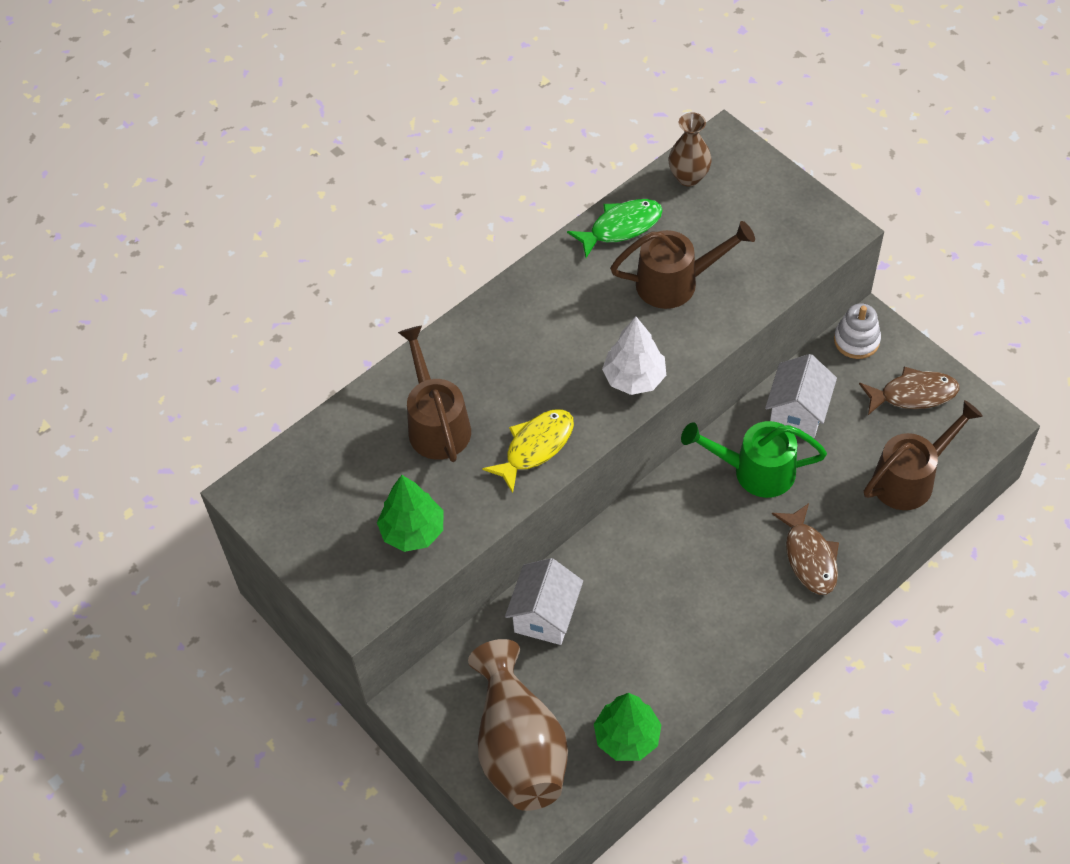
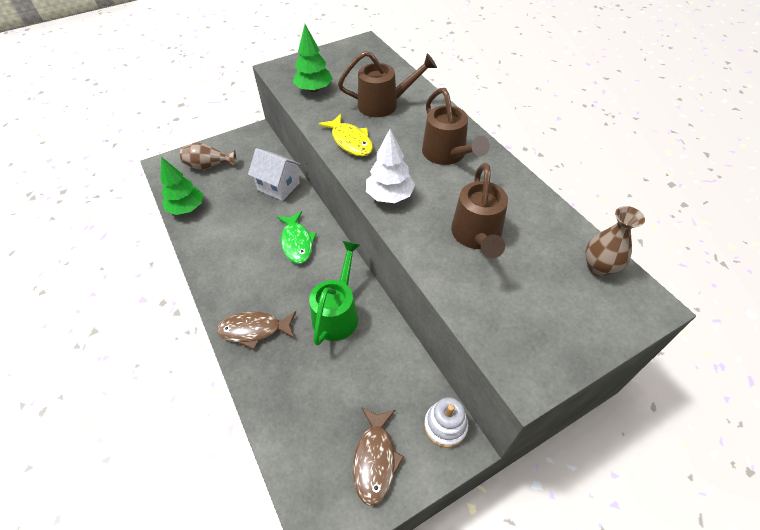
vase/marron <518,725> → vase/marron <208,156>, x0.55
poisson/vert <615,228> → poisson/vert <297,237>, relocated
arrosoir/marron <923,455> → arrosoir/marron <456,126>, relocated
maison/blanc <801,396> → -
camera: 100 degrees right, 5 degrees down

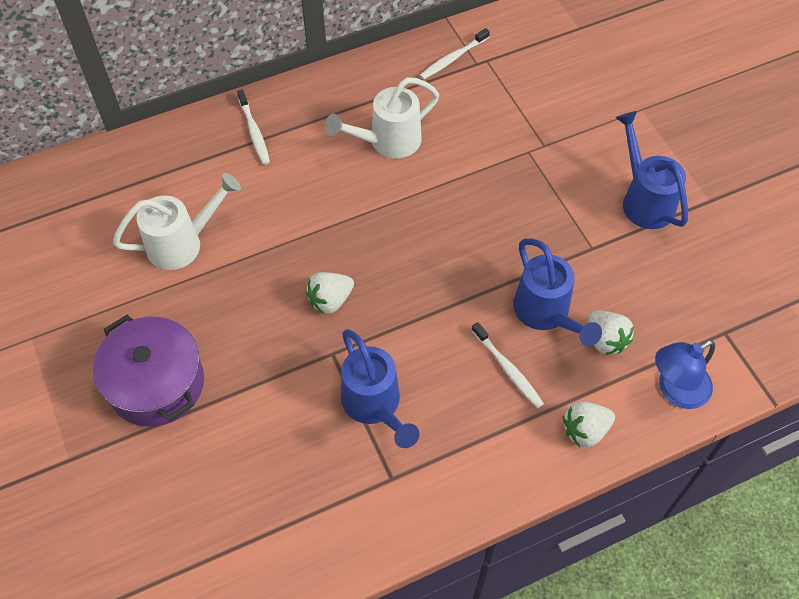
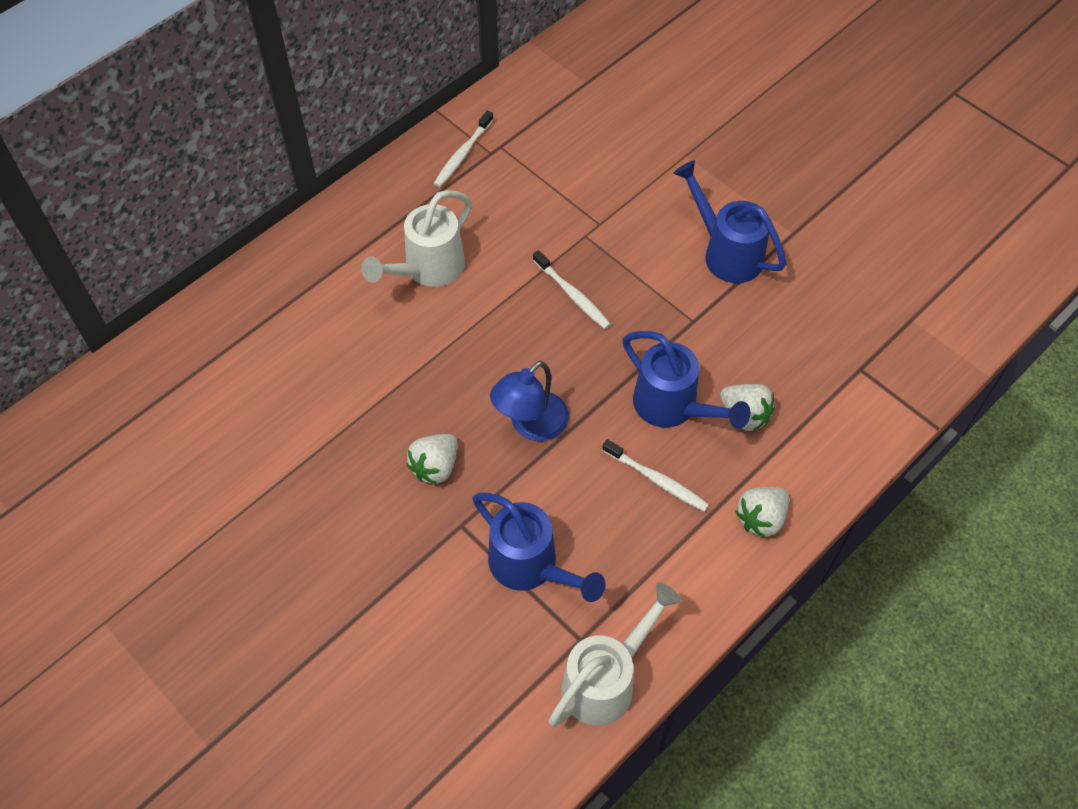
lampe/bleu <685,374> → lampe/bleu <529,401>, relocated
brosse à dents/blanc <253,127> → brosse à dents/blanc <572,289>, relocated
arrosoir/blanc <177,221> → arrosoir/blanc <615,654>, relocated
marmite/violet <148,371> → -
camera: 20 degrees left, 0 degrees up

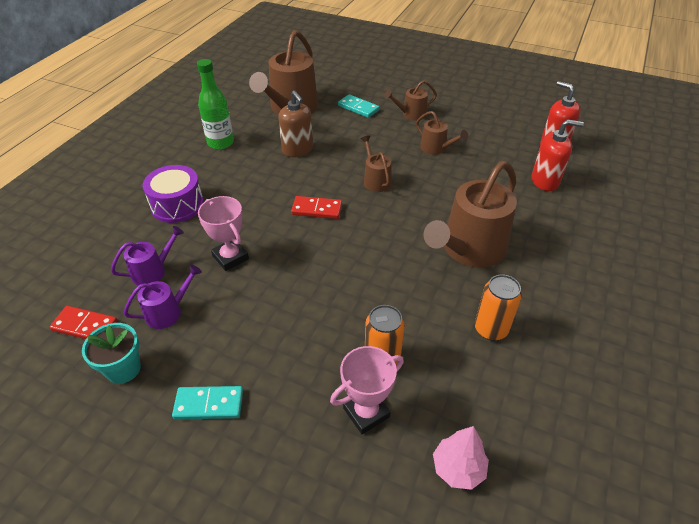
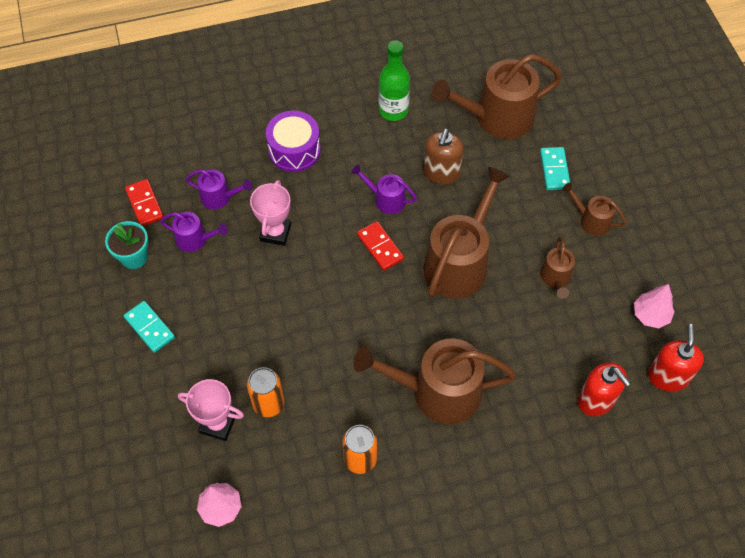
- → arrosoir/violet <384,189>
arrosoir/marron <376,163> → arrosoir/marron <466,232>, x2.02
- → arbre/rose <654,306>
camera: 50 degrees right, 15 degrees up

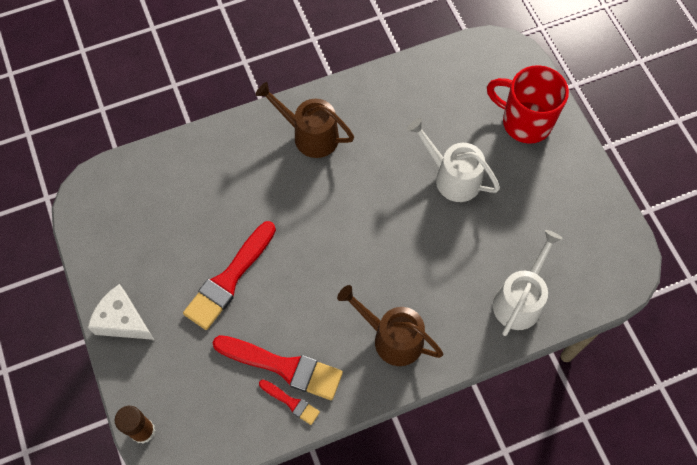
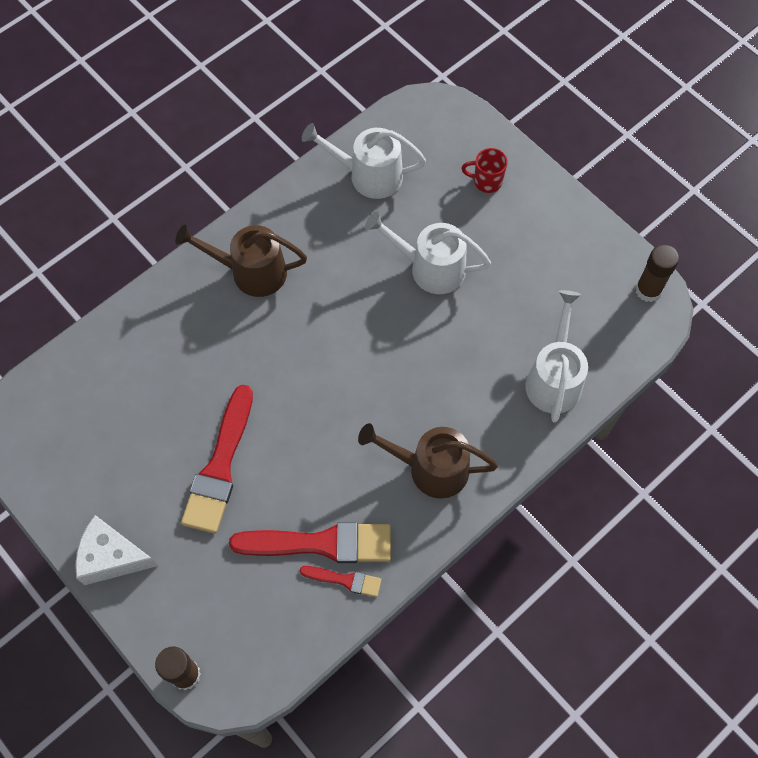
- → arrosoir/blanc <364,161>
tasse/rouge <528,104> → tasse/rouge <484,170>, x0.49
- → bâton de colle/marron <657,273>
camera: 20 degrees left, 0 degrees up

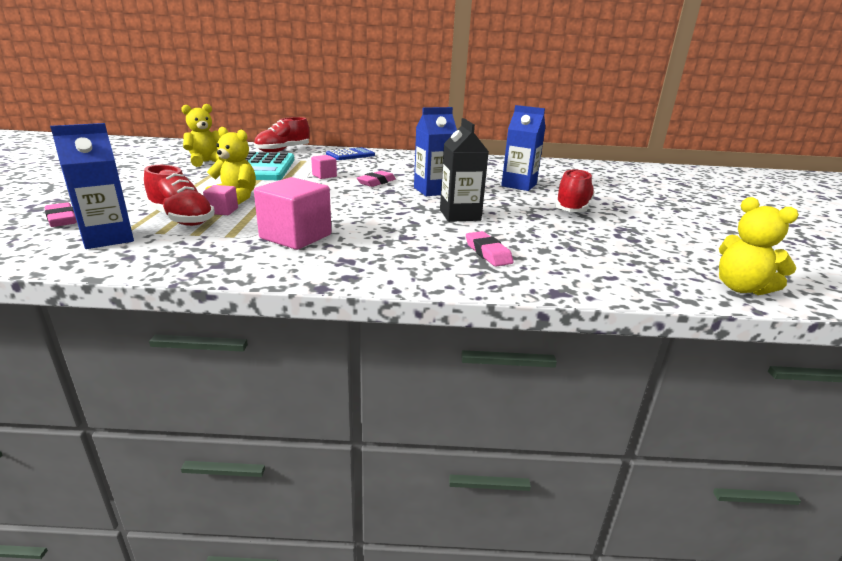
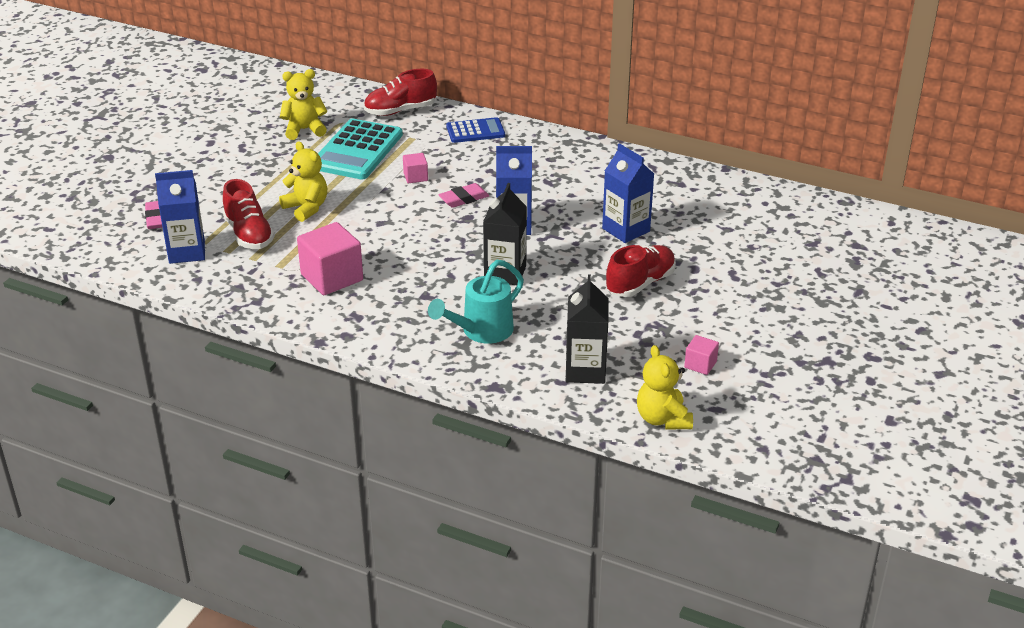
gomme/rose <489,248> → arrosoir/turquoise <476,302>
- → brique de lait/noir <587,329>
cube/rose <220,200> → cube/rose <701,355>, relocated
camera: 25 degrees right, 10 degrees up

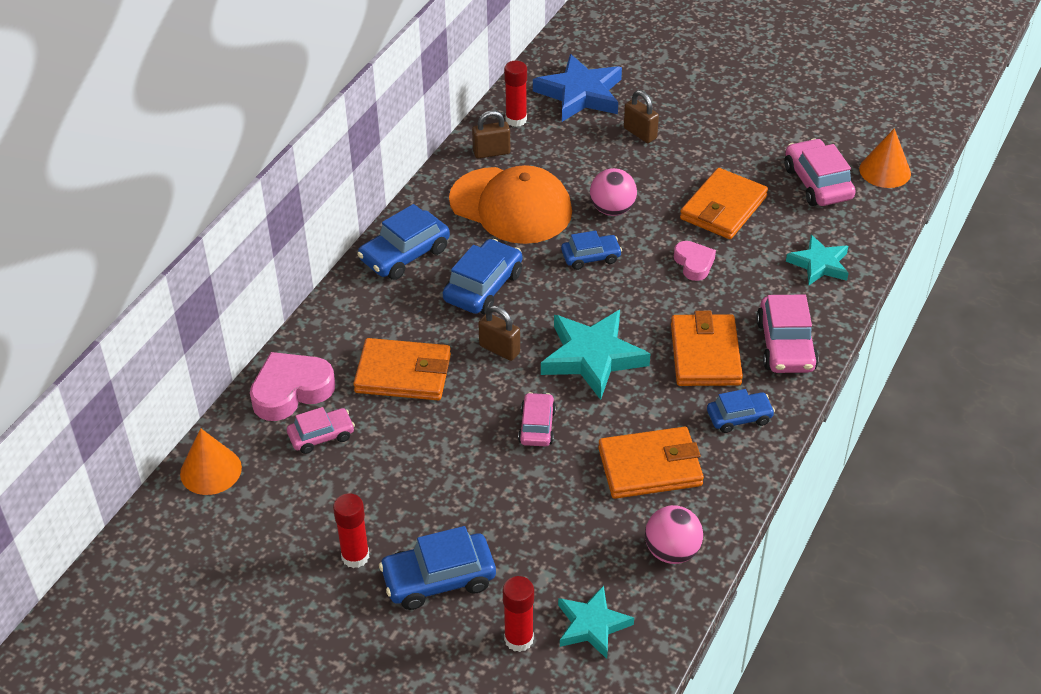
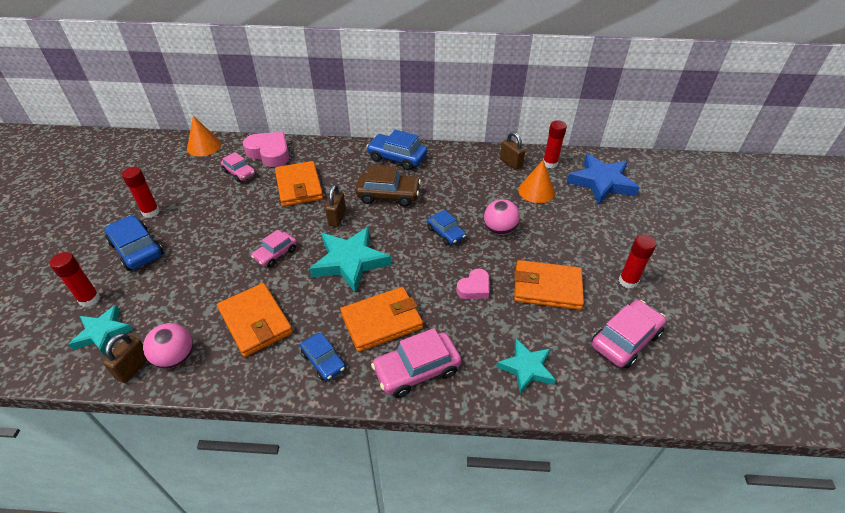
cadenas/marron <641,116> → cadenas/marron <125,358>, relocated
voiture/rose <537,419> → voiture/rose <274,248>, 150 degrees clockwise
voiture/bleu <482,276> → voiture/marron <388,186>
cône/orange <885,158> → cône/orange <536,181>, relocated
- → bâton de colle/rouge <637,262>
casquette/orange <510,204> → -
camera: 65 degrees right, 0 degrees up

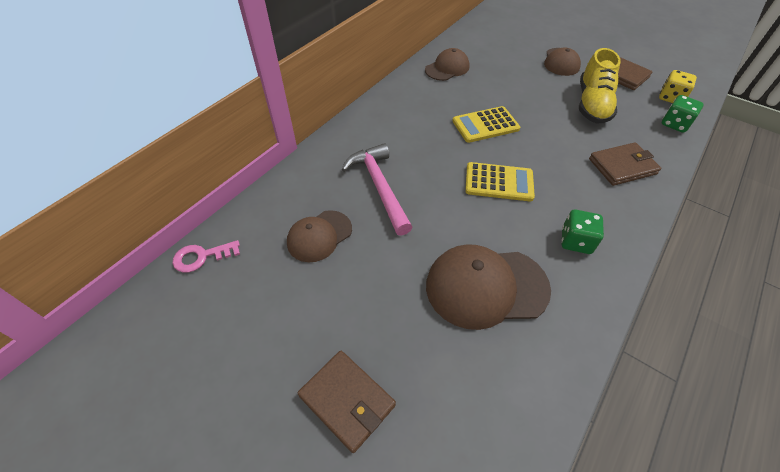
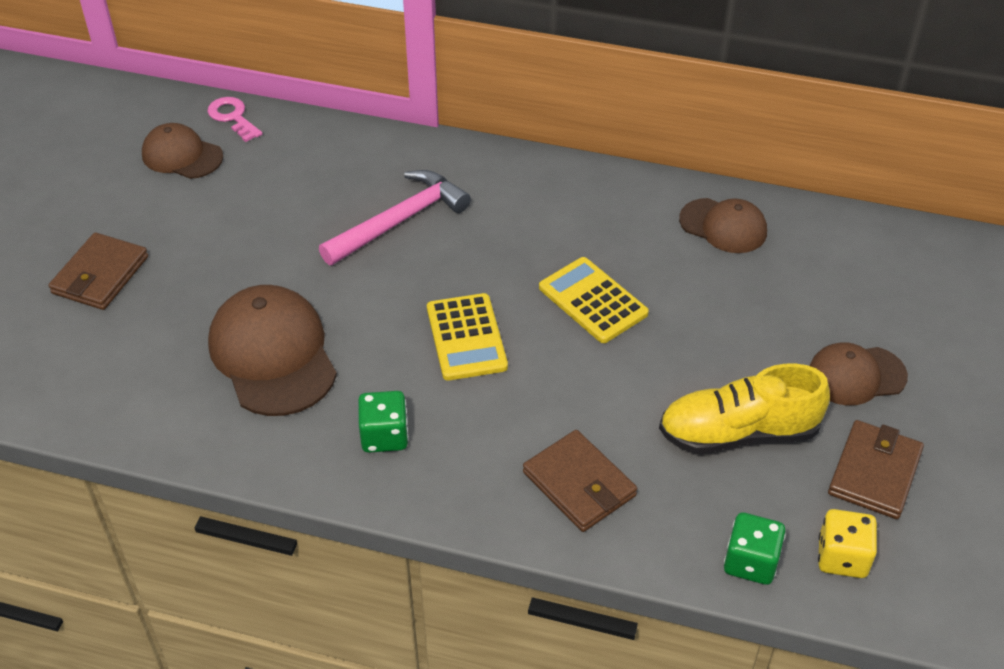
casquette/marron <319,236> → casquette/marron <182,151>, relocated
camera: 70 degrees right, 5 degrees down

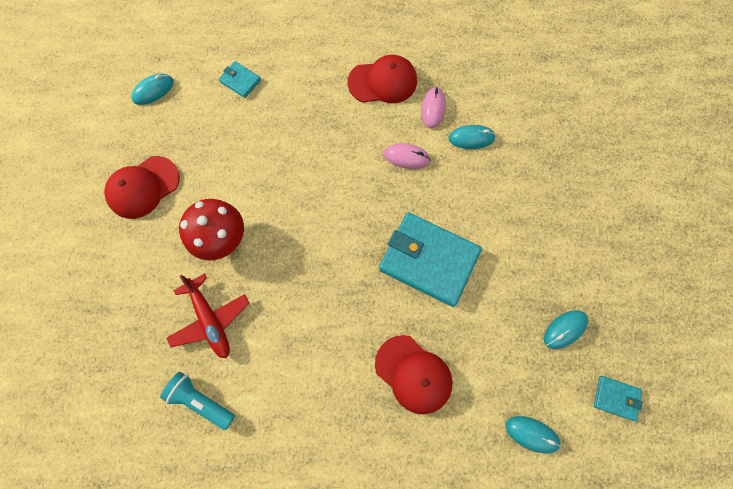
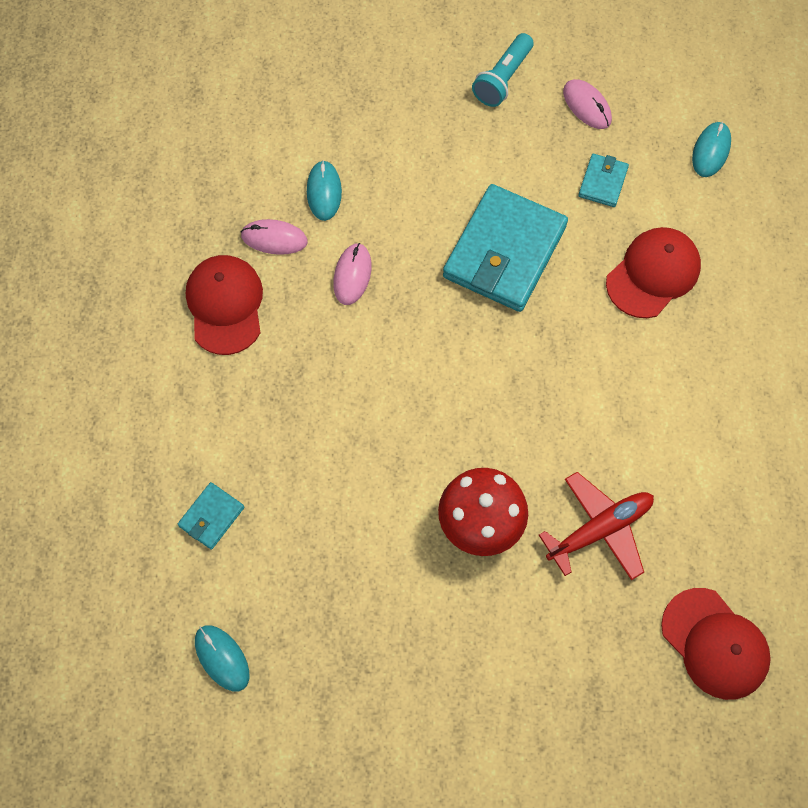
lampe de poche/turquoise <197,401> → lampe de poche/turquoise <503,70>, relocated
souris/turquoise <566,329> → souris/rose <587,104>
portefeuille/turquoise <618,398> → portefeuille/turquoise <603,180>, relocated
casquette/rouge <142,187> → casquette/rouge <716,644>, relocated
camera: 90 degrees left, 5 degrees down

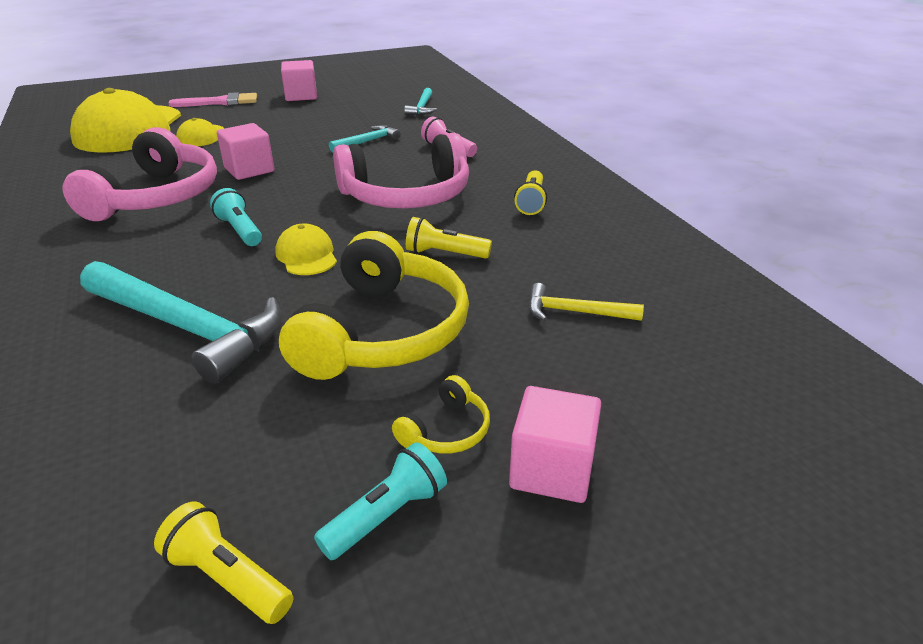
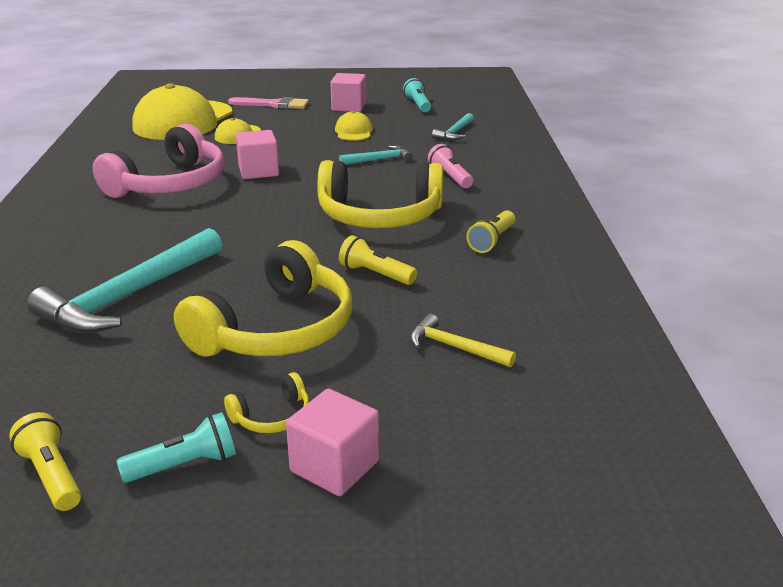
marteau/turquoise <181,322> → marteau/turquoise <124,280>, 75 degrees clockwise
casque audio/rose <401,170> → casque audio/jaune <380,194>
casquette/jaune <306,249> → casquette/jaune <354,126>, relocated
lampe de poche/turquoise <236,217> → lampe de poche/turquoise <417,95>, relocated
camera: 20 degrees right, 5 degrees down

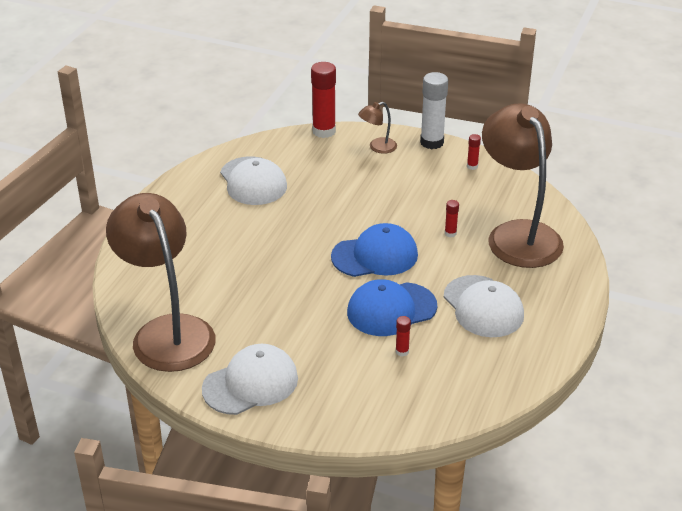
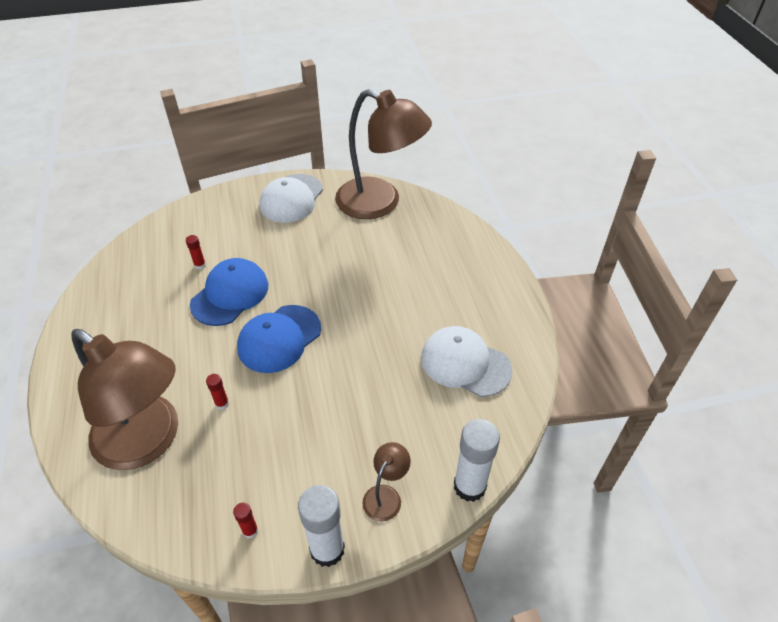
bâton de colle/rouge <323,100> → bâton de colle/blanc <477,460>
casquette/blanc <484,306> → -
camera: 145 degrees right, 10 degrees up

